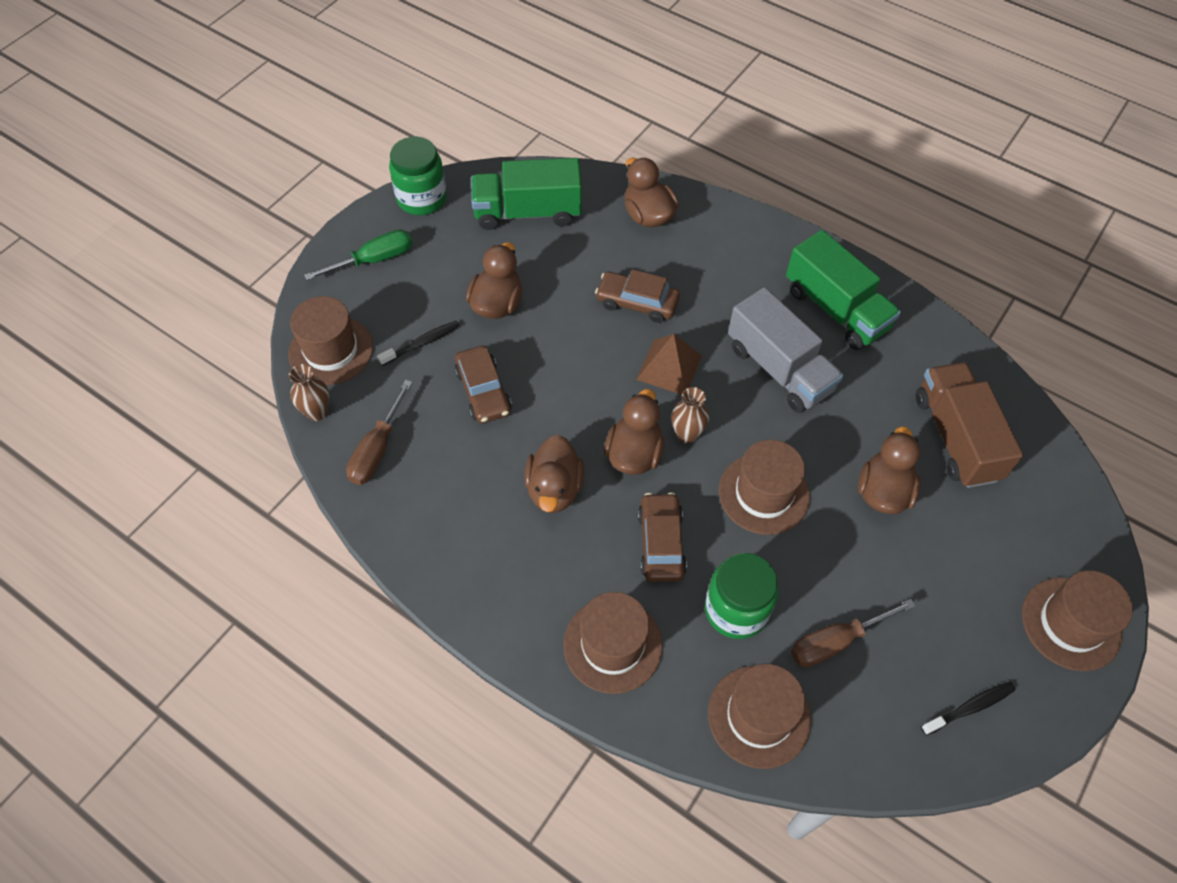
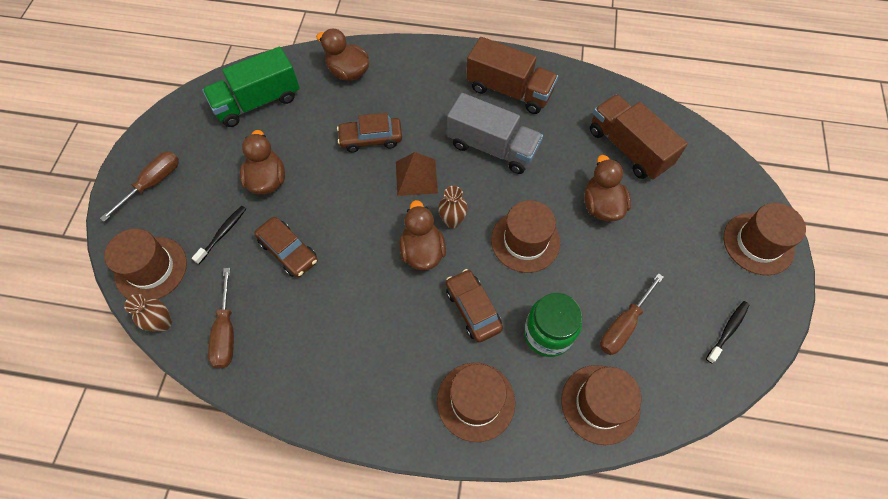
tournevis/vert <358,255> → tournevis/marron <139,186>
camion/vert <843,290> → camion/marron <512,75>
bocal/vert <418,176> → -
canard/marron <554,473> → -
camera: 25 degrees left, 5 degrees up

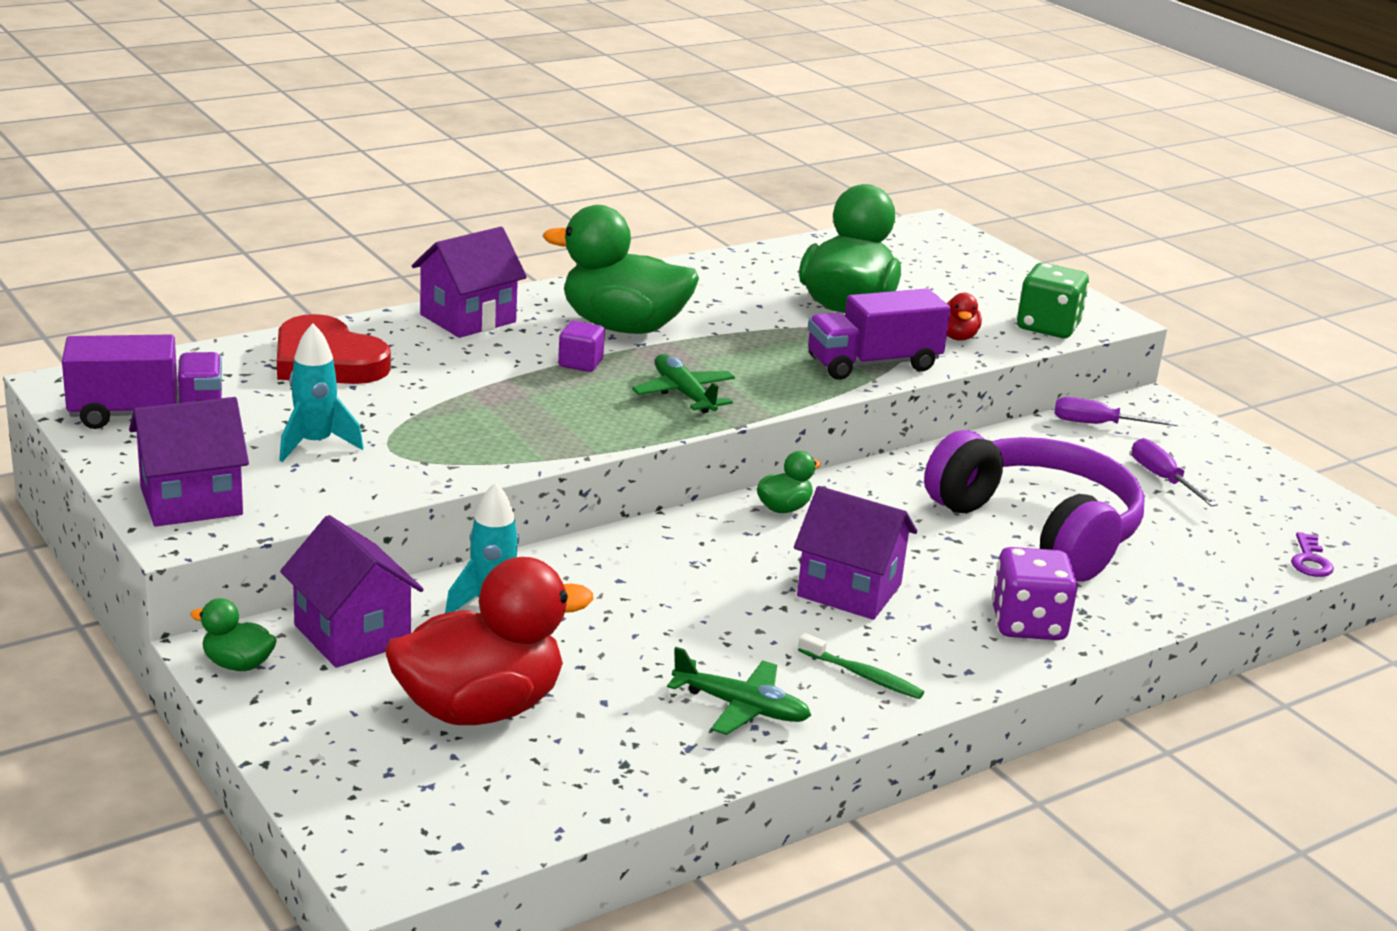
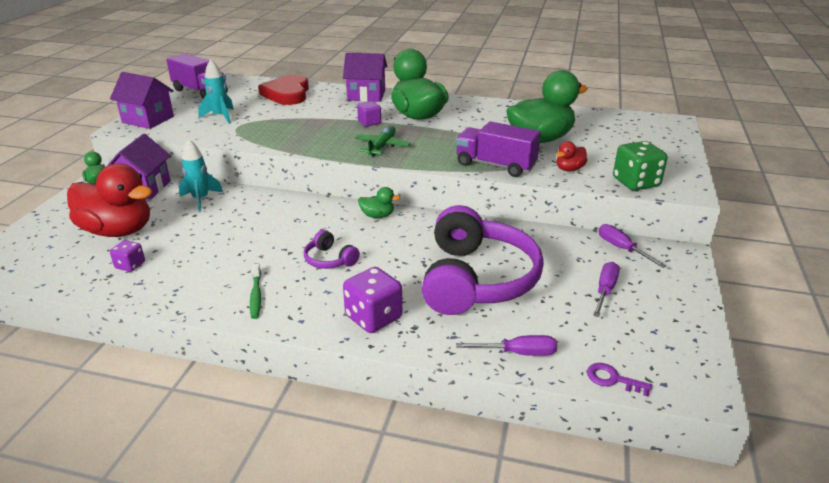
- → dé/violet <127,256>
maison/violet <855,553> → casque audio/violet <332,249>
- → tournevis/violet <506,345>
clé/violet <1312,554> → clé/violet <619,379>, 60 degrees clockwise
avion/vert <739,691> → -
camera: 50 degrees right, 5 degrees up

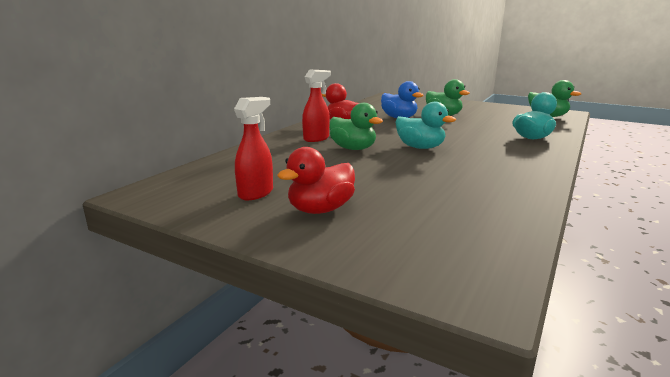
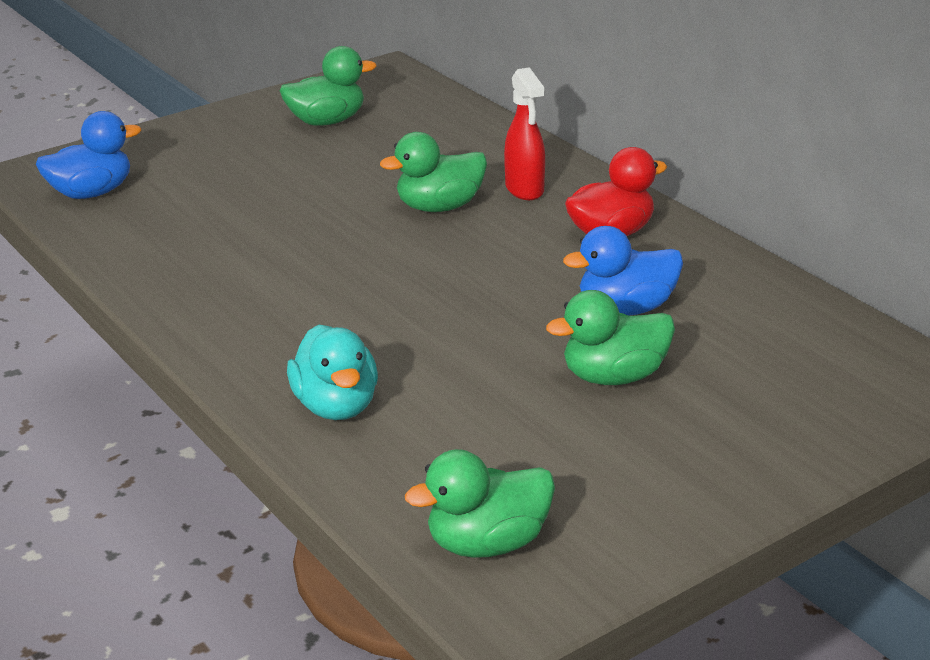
- → canard/bleu <88,155>
vaporisateur/rouge <253,148> → canard/vert <328,86>
canard/rouge <316,180> → -
canard/turquoise <425,125> → -
camera: 115 degrees right, 10 degrees up

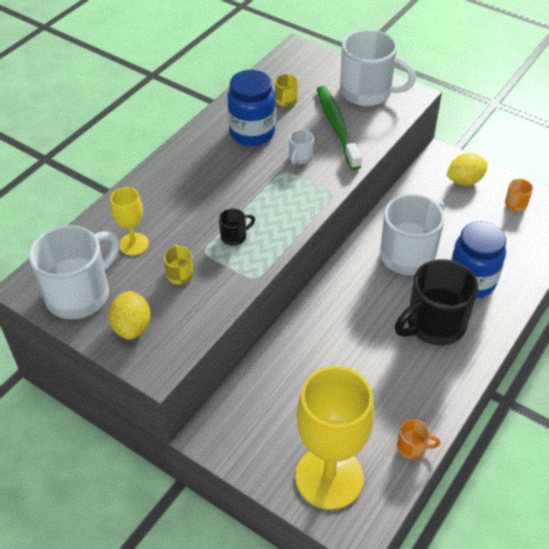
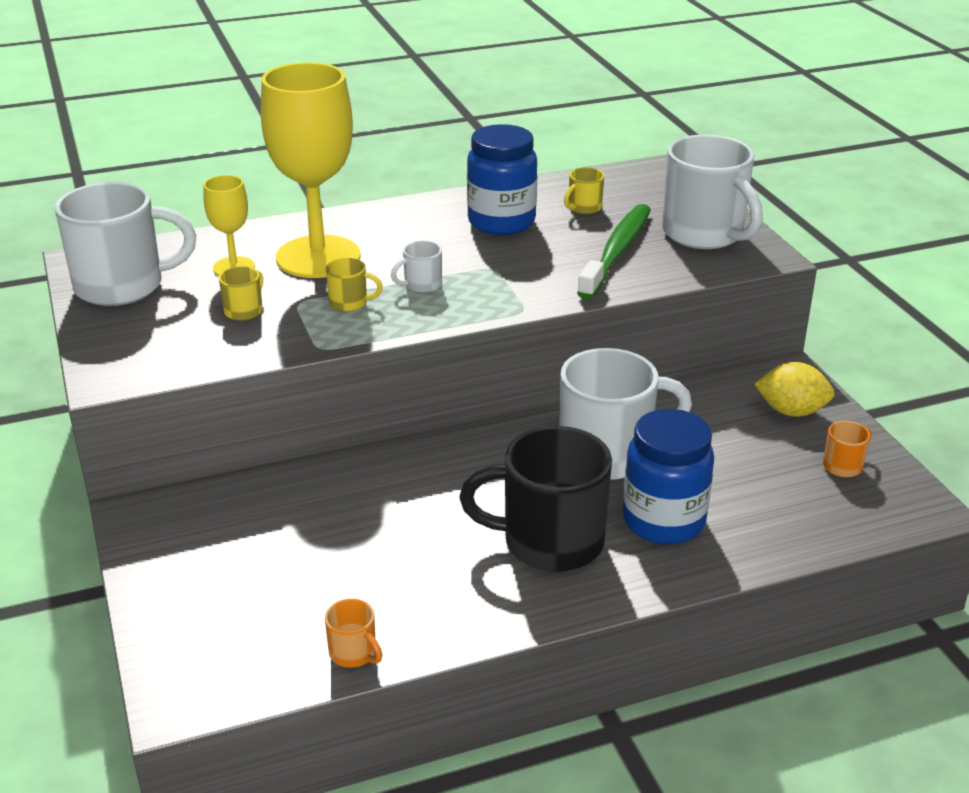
verre à pied/jaune <334,438> → verre à pied/jaune <311,170>, relocated
tasse/noir <237,227> → tasse/jaune <354,285>
tasse/blanc <301,147> → tasse/blanc <416,267>, relocated
citron/jaune <129,315> → -
camera: 35 degrees right, 15 degrees down

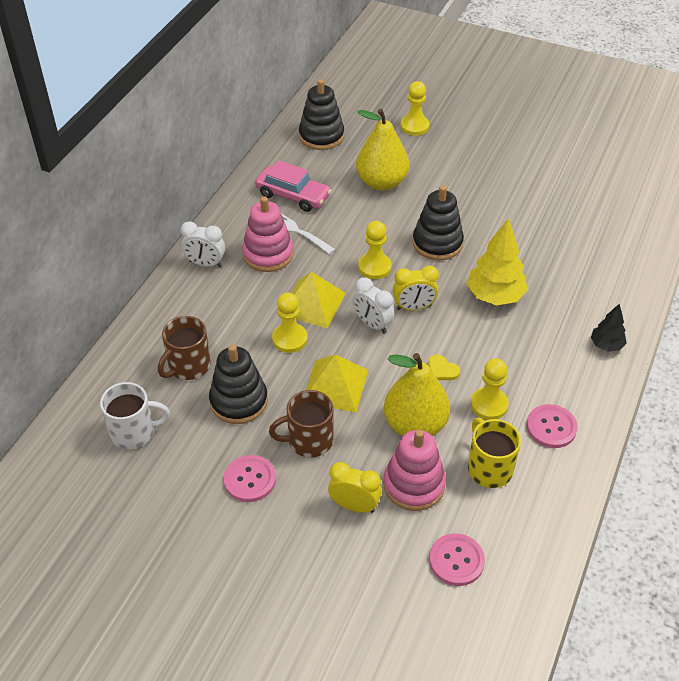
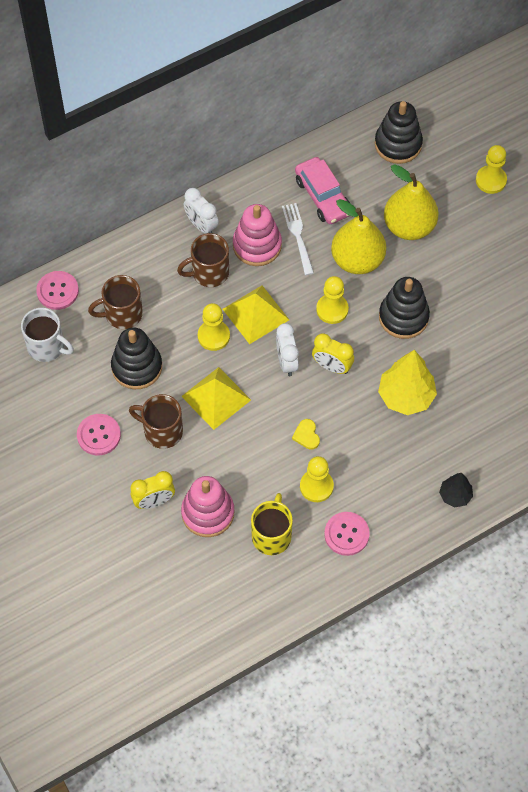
bouton/rose <457,559> → bouton/rose <57,290>, relocated
réveil/jaune <355,487> → réveil/jaune <152,490>, 105 degrees clockwise
- → tasse/marron <203,260>
poire/jaune <417,394> → poire/jaune <358,236>, relocated
camera: 35 degrees right, 15 degrees up

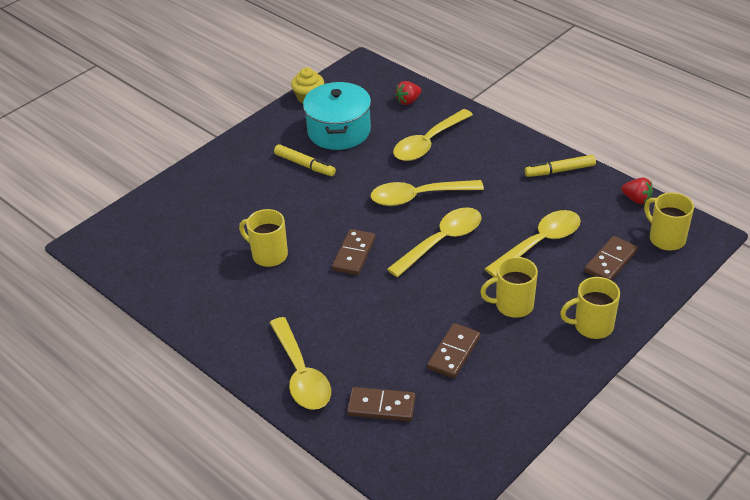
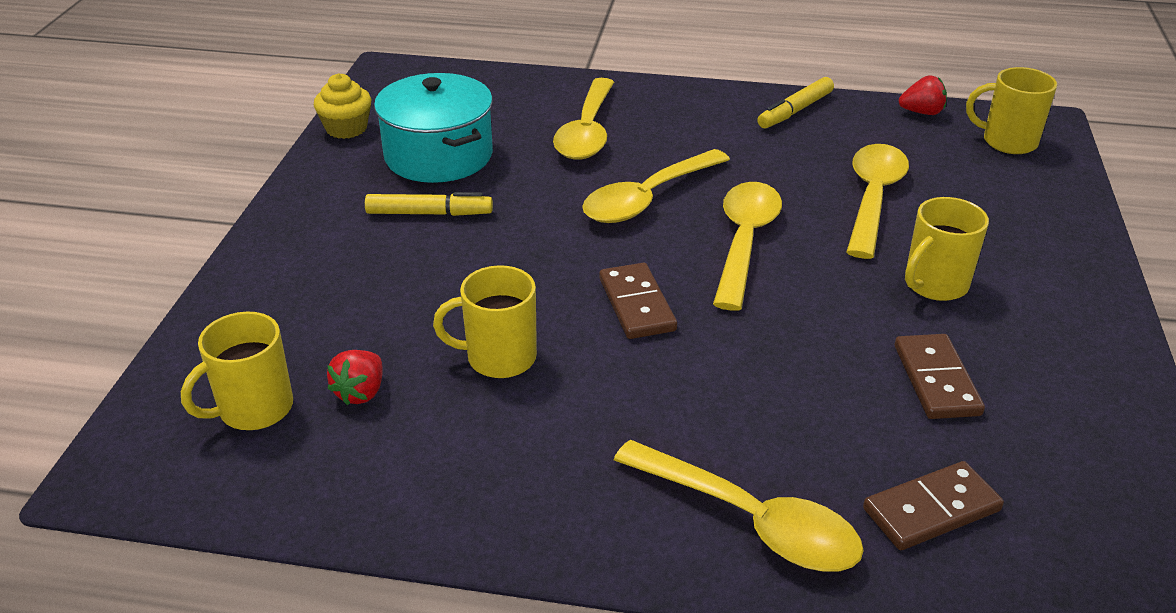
tasse/jaune <590,308> → tasse/jaune <237,371>, relocated
fraise/rouge <408,93> → fraise/rouge <355,377>, relocated
domino/marron <611,258> → -
camera: 35 degrees left, 5 degrees down

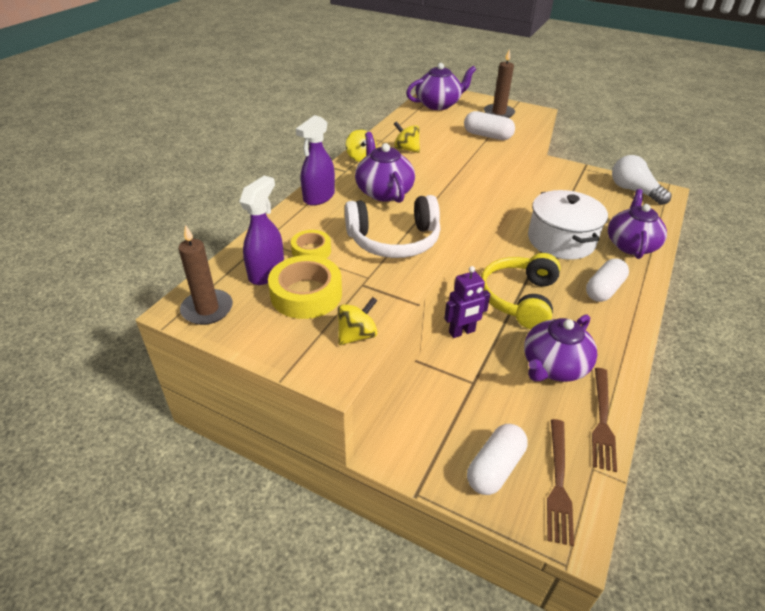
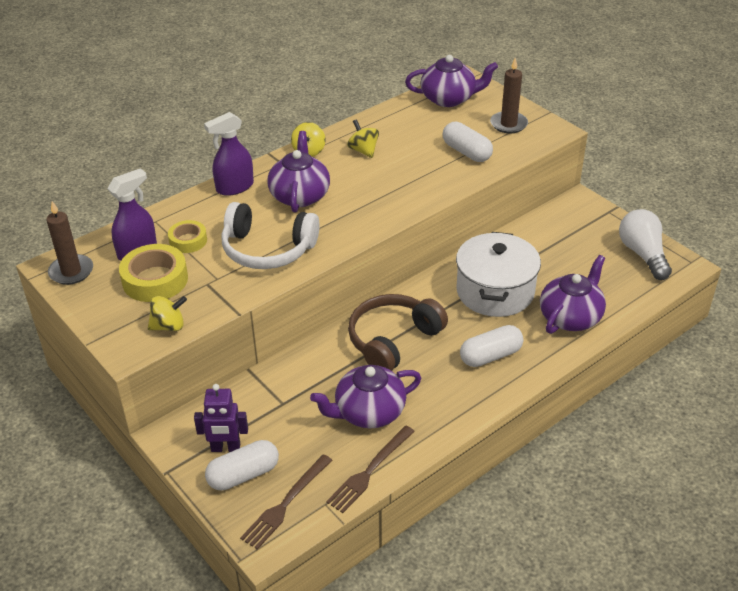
robot/violet <467,302> → robot/violet <221,418>, relocated
casque audio/jaune <521,291> → casque audio/marron <398,332>
camera: 25 degrees right, 0 degrees up

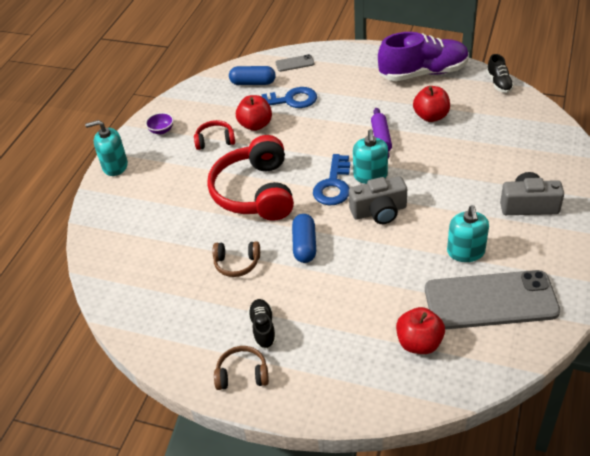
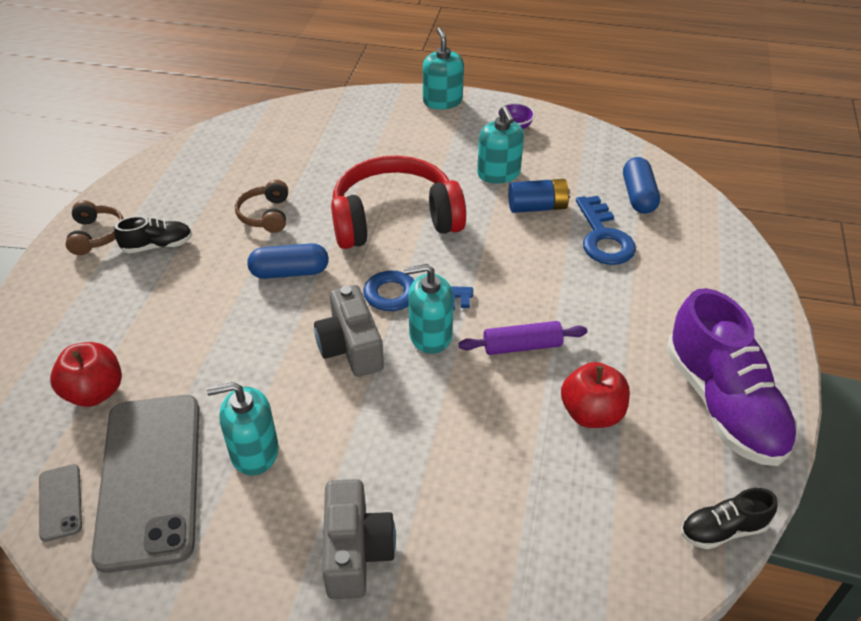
téléphone/gris <294,63> → téléphone/gris <60,503>, relocated
casque audio/rouge <214,135> → distributeur de savon/turquoise <500,144>
pomme/rouge <254,113> → pile/bleu <539,196>
camera: 80 degrees right, 0 degrees up

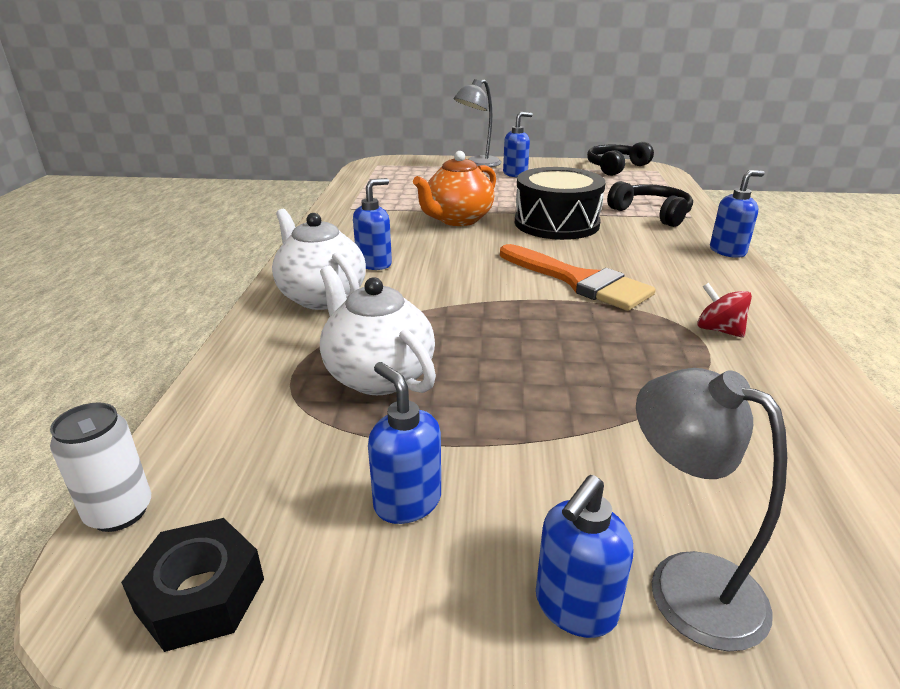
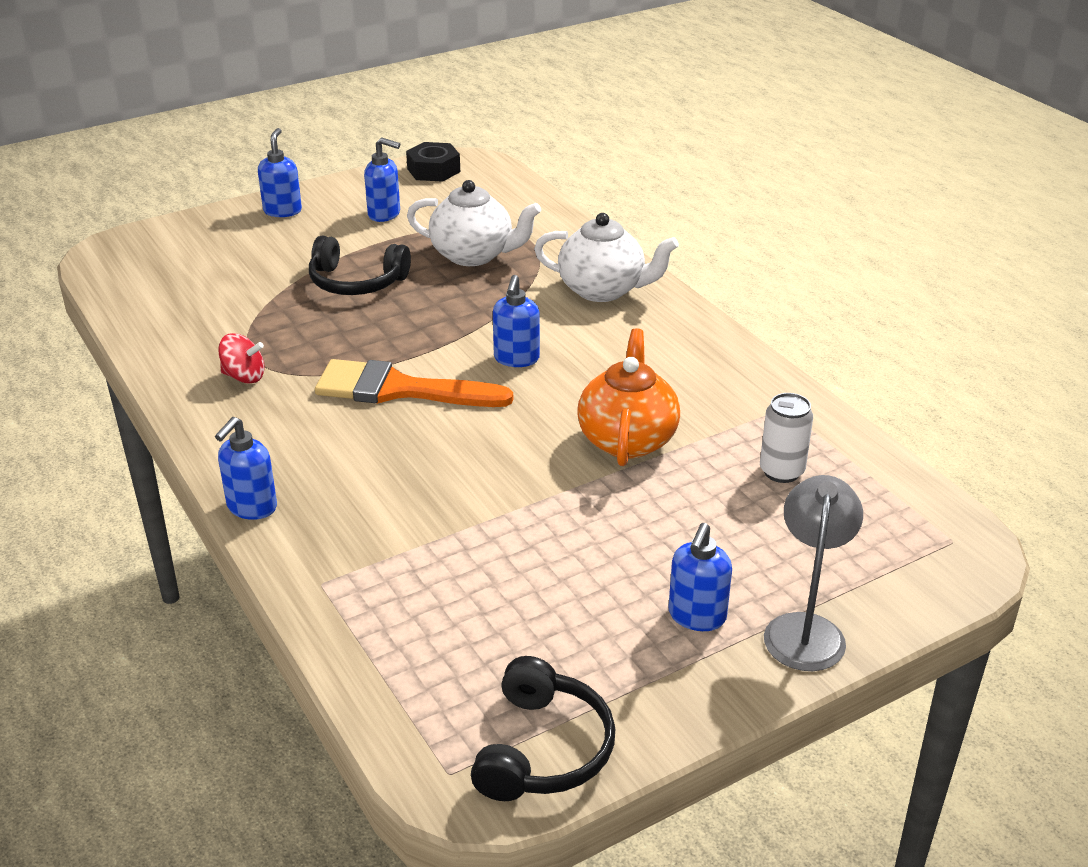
casque audio/noir <650,204> → casque audio/noir <360,265>, relocated
distributeur de savon/bleu <372,224> → distributeur de savon/bleu <516,321>, relocated
canette/blanc <100,467> → canette/blanc <786,438>, relocated
tambour/noir <560,203> → -
lampe/gris <711,510> → -
camera: 145 degrees right, 5 degrees up

